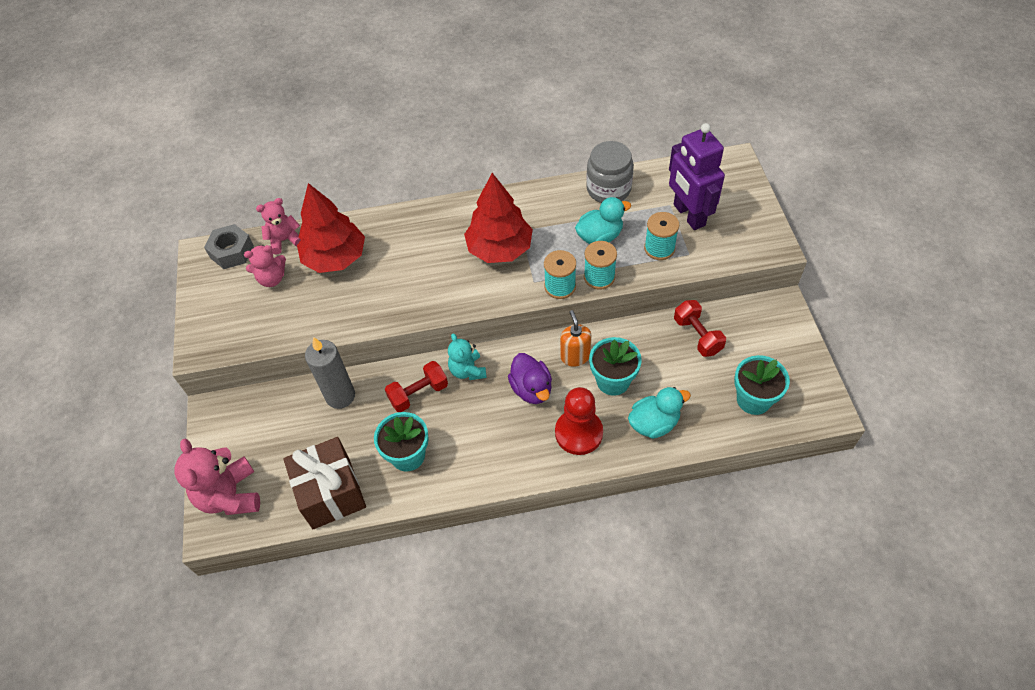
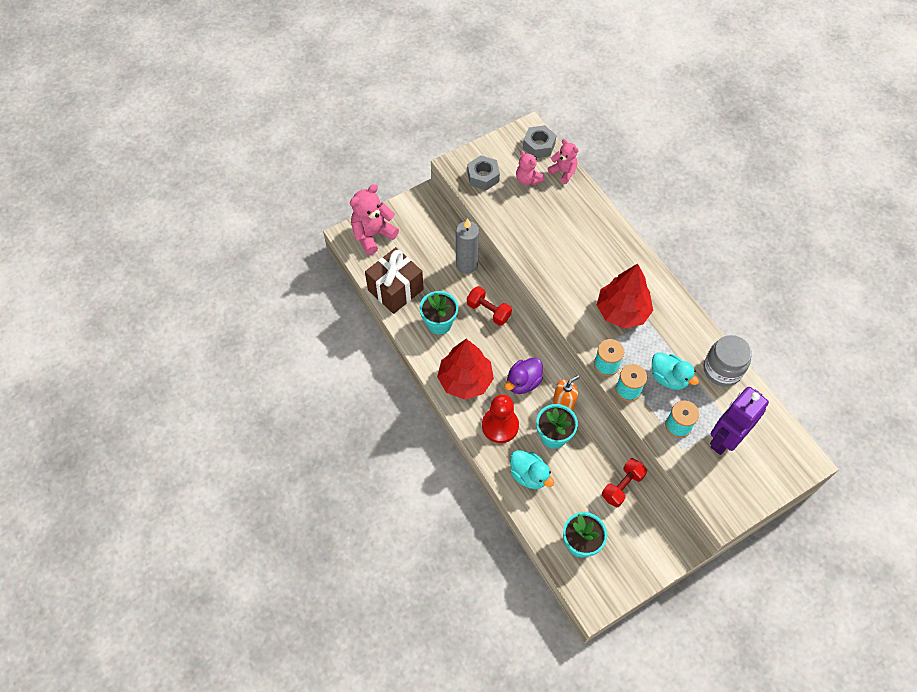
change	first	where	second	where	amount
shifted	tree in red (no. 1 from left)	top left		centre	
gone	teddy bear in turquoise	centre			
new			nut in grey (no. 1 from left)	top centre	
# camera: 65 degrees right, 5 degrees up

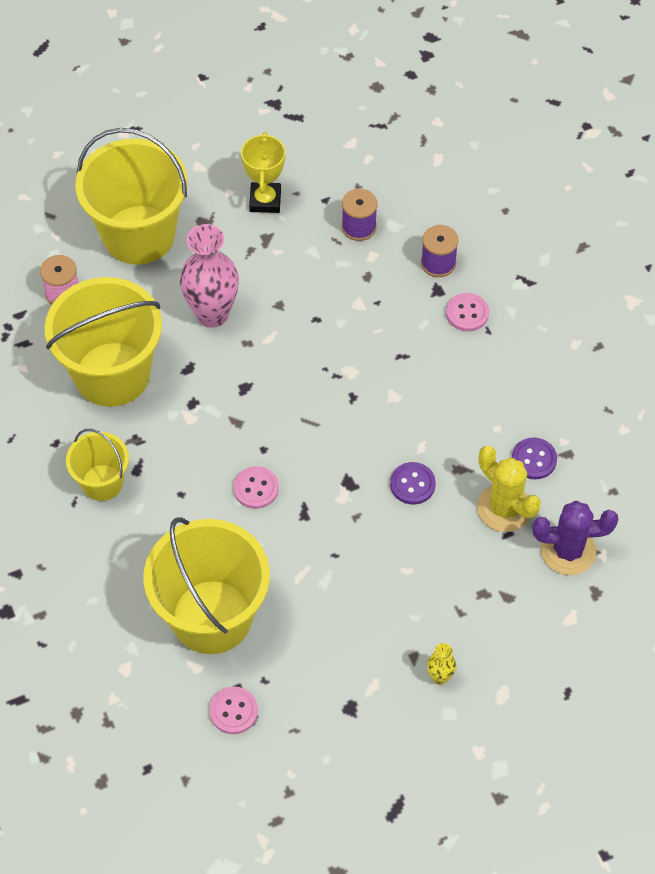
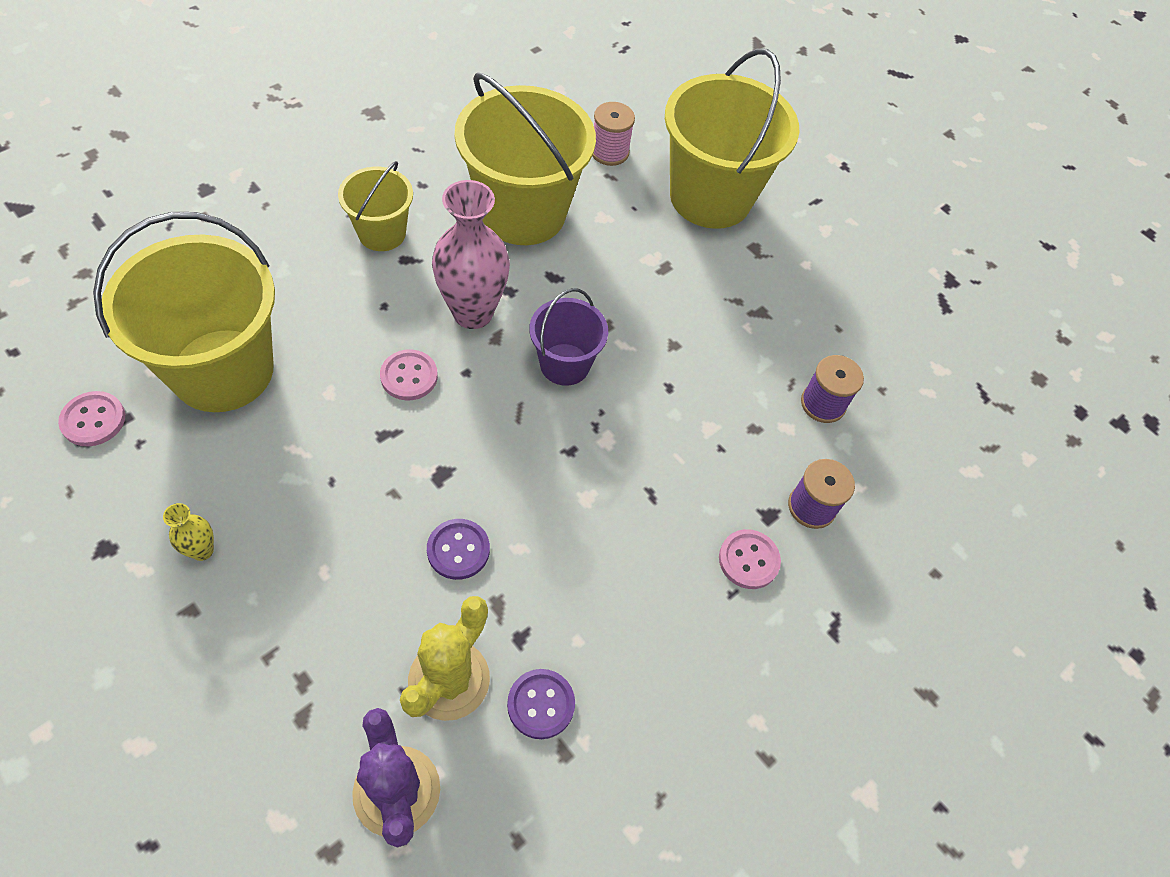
change	first	where	second	where	amount
gone	trophy in yellow	top centre			
shifted	vase in pink	top left		top centre	
shifted	vase in yellow	bottom right		middle left	
new			bucket in purple	centre	
# camera: 65 degrees right, 0 degrees up

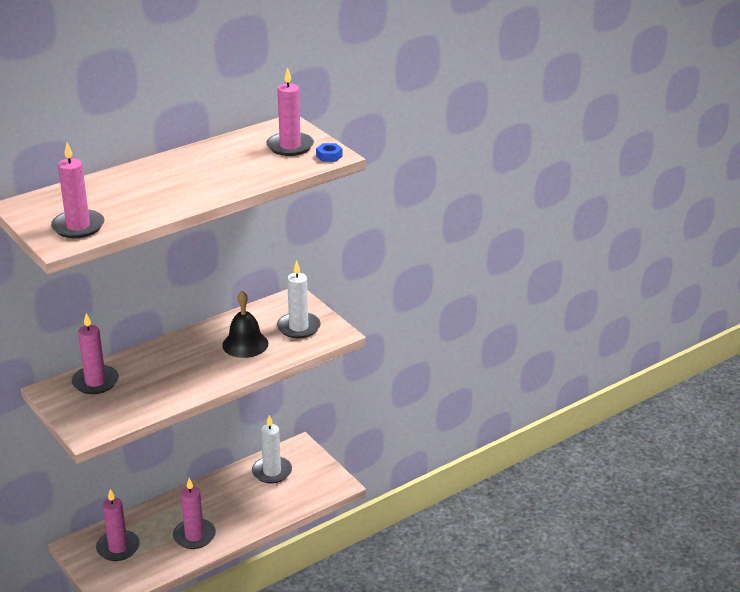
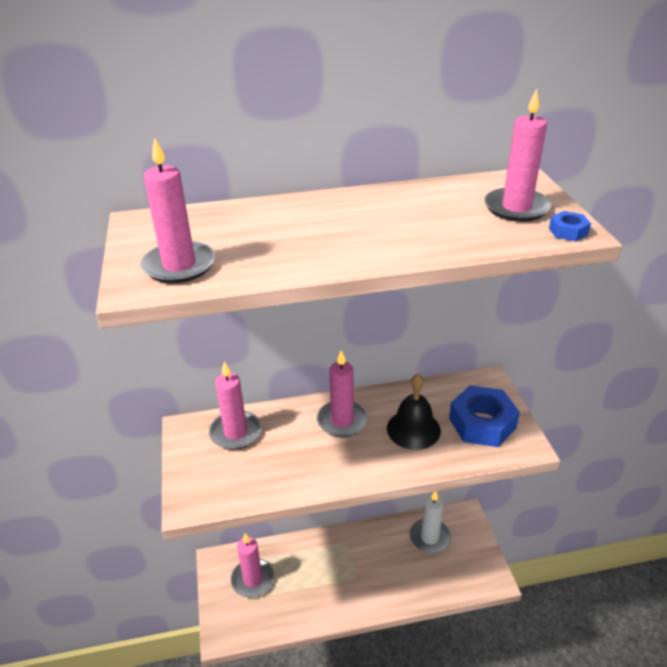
change	first	where	second	where	amount
swapped	candle in white (no. 2 from left)	centre	nut in blue (no. 1 from left)	middle right	
shifted	candle in pink (no. 4 from left)	bottom left		centre	
# camera: 25 degrees right, 5 degrees up

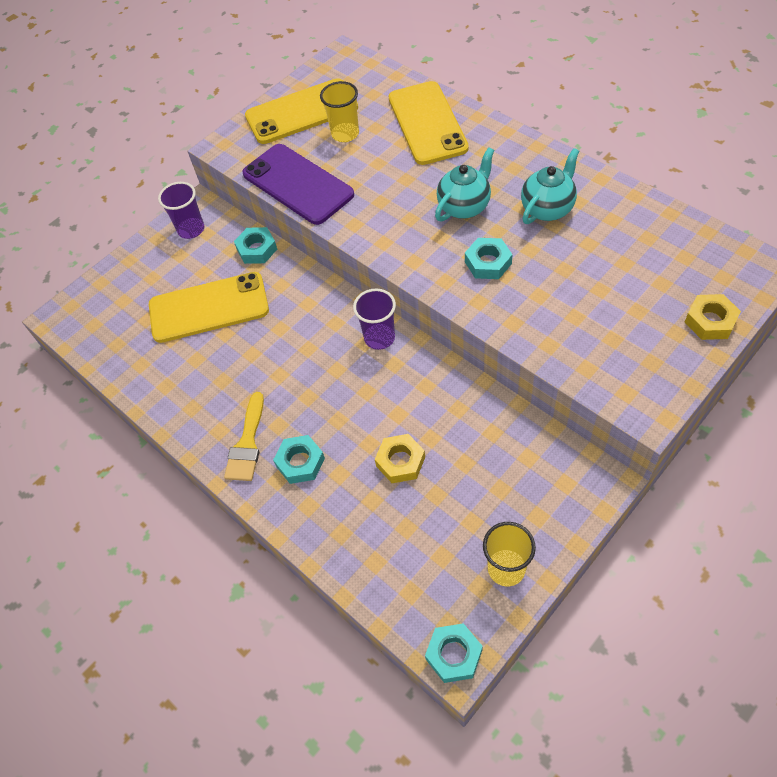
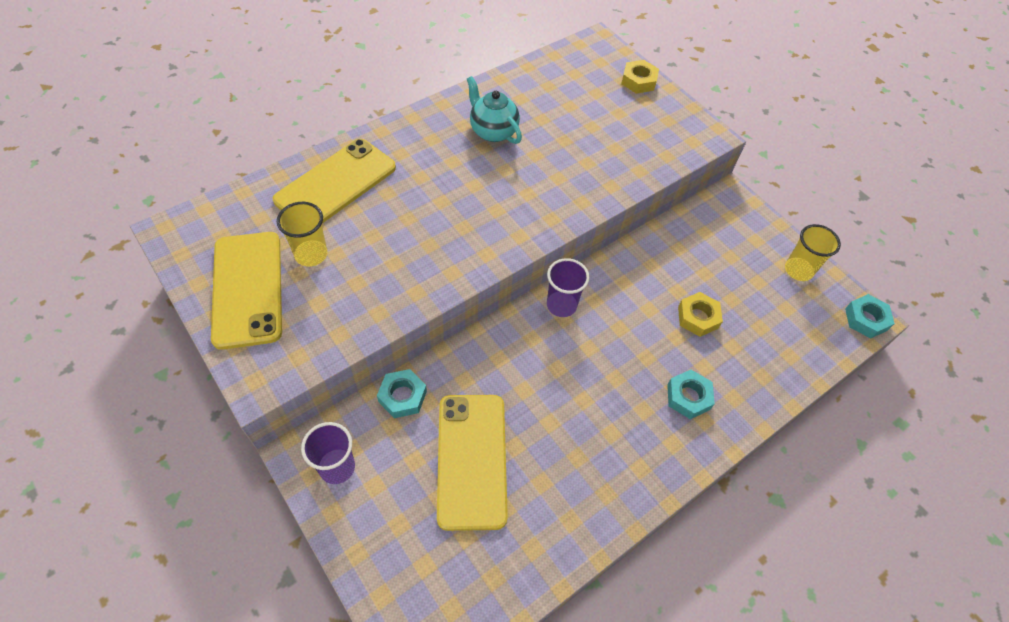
change	first	where	second	where	amount
rotated	phone in yellow (no. 3 from left in the first image)	top centre	phone in yellow (no. 2 from left)	top left	45 degrees counterclockwise
gone	phone in purple	top centre			
gone	teapot in turquoise (no. 1 from left)	top centre			
gone	nut in turquoise (no. 4 from left)	top centre			
gone	brush in yellow	middle left			
# camera: 90 degrees left, 0 degrees up

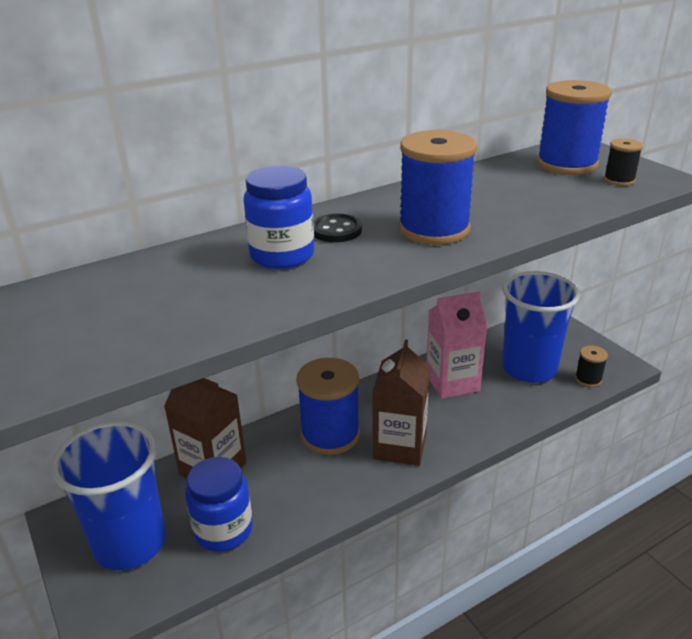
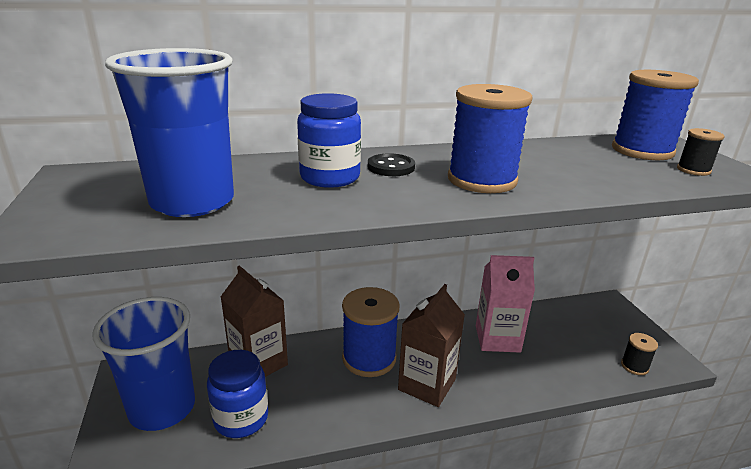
change	first	where	second	where	amount
shifted	cup in blue (no. 2 from left)	middle right		top left	
# camera: 15 degrees right, 5 degrees down

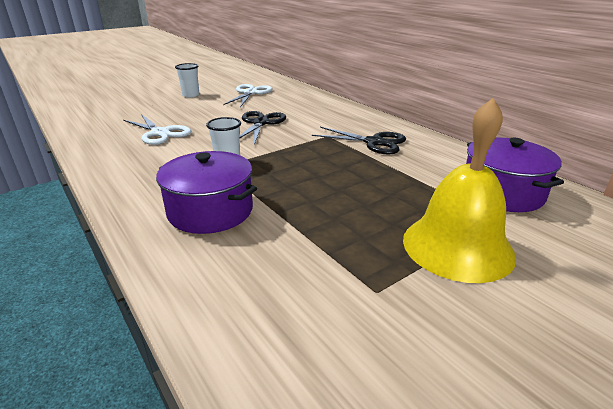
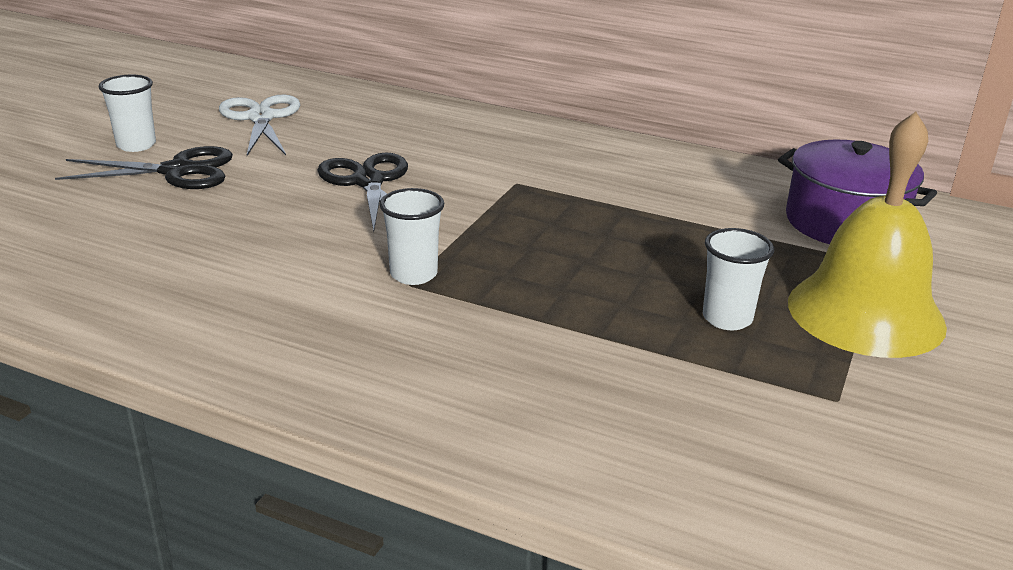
change	first	where	second	where	amount
gone	scissors in white (no. 1 from left)	top left			
shifted	scissors in black (no. 2 from left in the first image)	centre	scissors in black (no. 1 from left)	top left	
gone	pot in purple (no. 1 from left)	centre			
new			cup in white (no. 3 from left)	middle right	
# camera: 30 degrees left, 0 degrees up

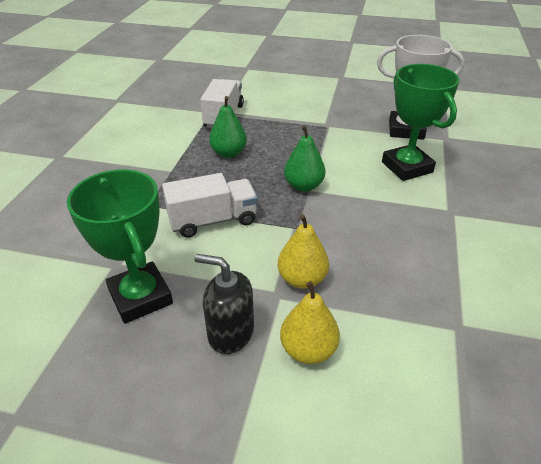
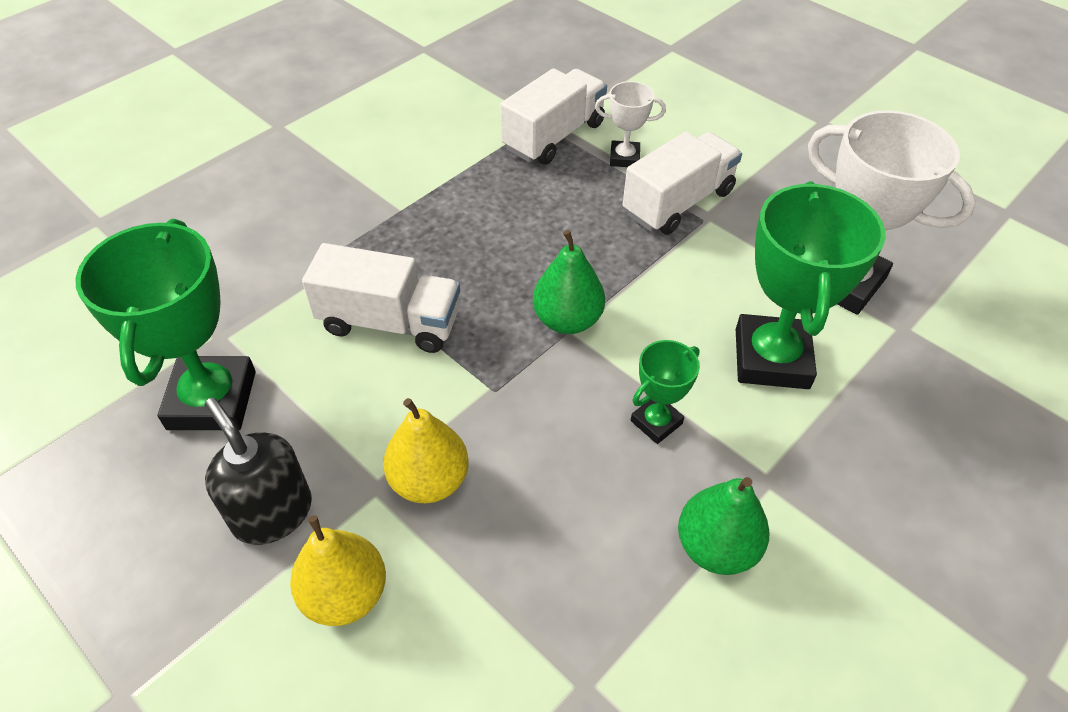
change	first	where	second	where	amount
shifted	pear in green (no. 1 from left in the first image)	top centre	pear in green (no. 2 from left)	bottom right	
new			trophy in white (no. 1 from left)	top centre	
new			truck in white (no. 3 from left)	top centre	
new			trophy in green (no. 2 from left)	centre	
# camera: 30 degrees right, 10 degrees up

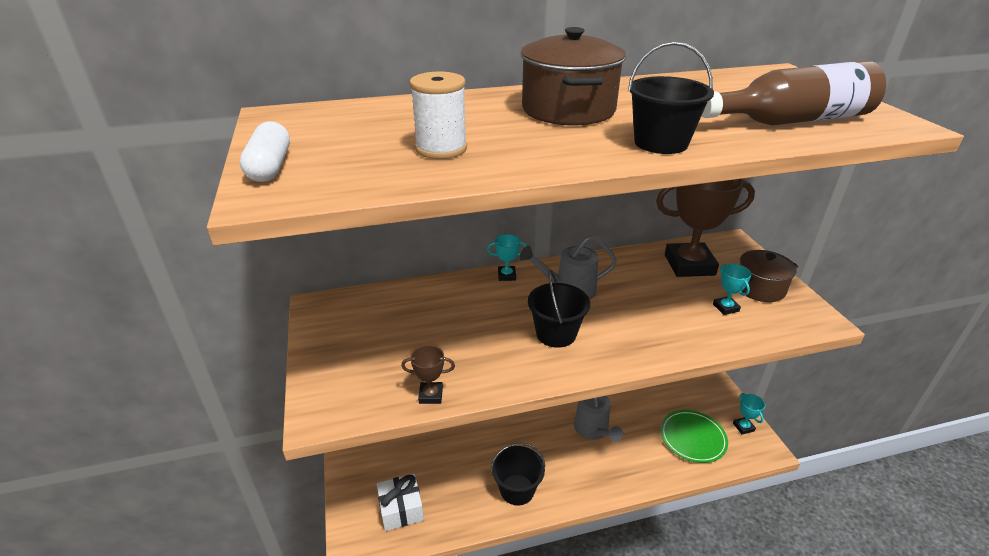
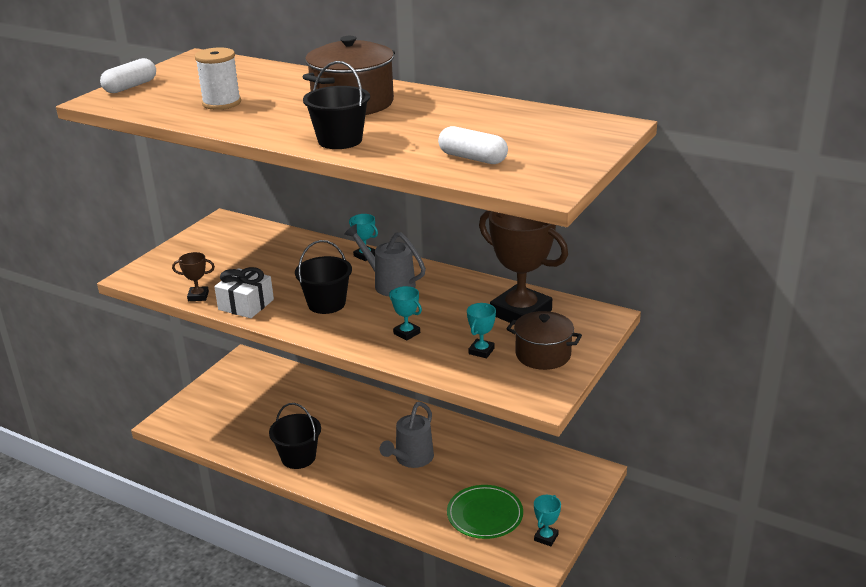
change	first	where	second	where	amount
swapped	bottle in brown	top right	capsule in white (no. 2 from left)	top centre	
rotated	trophy in brown (no. 1 from left)	bottom centre		middle left	45 degrees counterclockwise
shifted	gift in white	bottom centre		middle left	
new			trophy in turquoise (no. 2 from left)	centre	
# camera: 45 degrees right, 5 degrees down

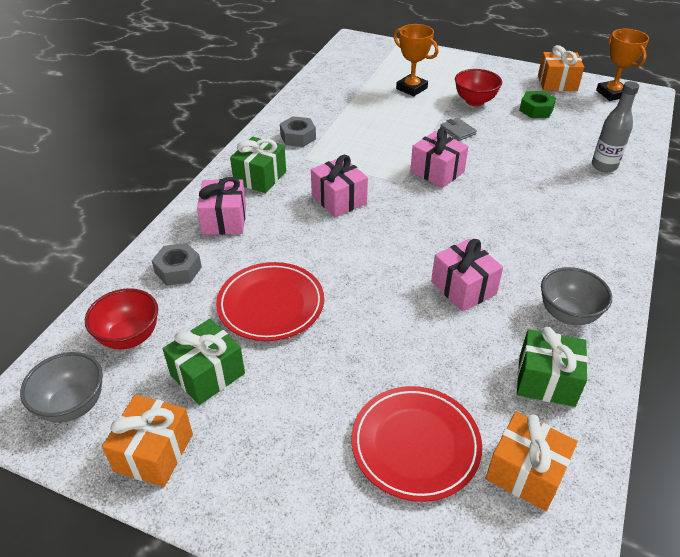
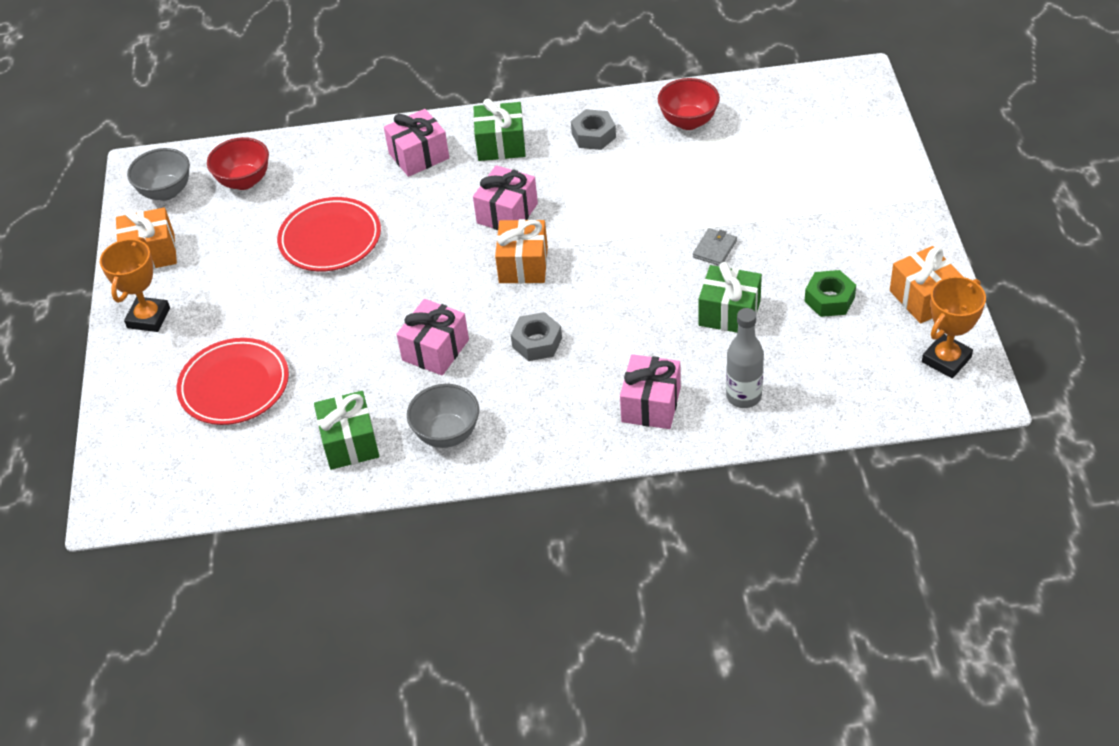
change	first	where	second	where	amount
shifted	trophy in orange (no. 1 from left)	top centre		middle left	
shifted	bowl in red (no. 2 from left)	top right		top centre	
shifted	gift in pink (no. 3 from left in the first image)	top centre	gift in pink (no. 4 from left)	centre	
shifted	nut in grey (no. 1 from left)	middle left		centre	
shifted	gift in green (no. 1 from left in the first image)	middle left	gift in green (no. 3 from left)	centre	
shifted	gift in orange (no. 2 from left)	bottom right		centre	
# camera: 65 degrees right, 5 degrees up

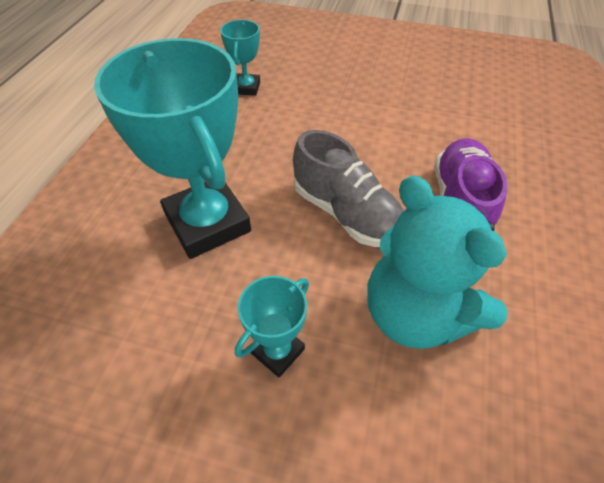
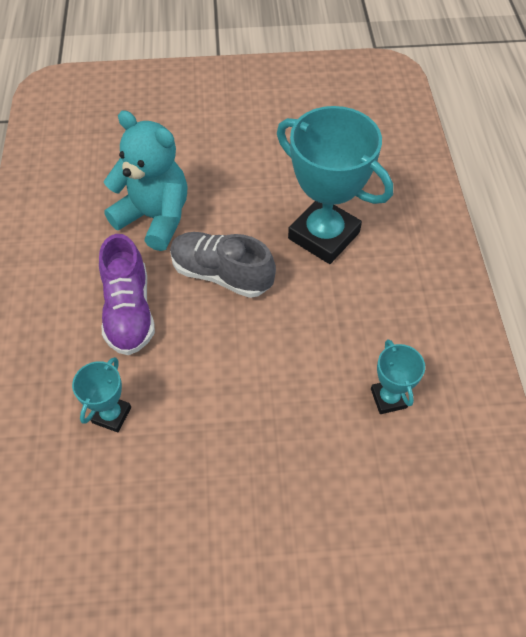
change	first	where	second	where	amount
shifted	trophy in turquoise (no. 3 from left in the first image)	bottom centre	trophy in turquoise (no. 1 from left)	middle left	
# camera: 160 degrees right, 5 degrees up

